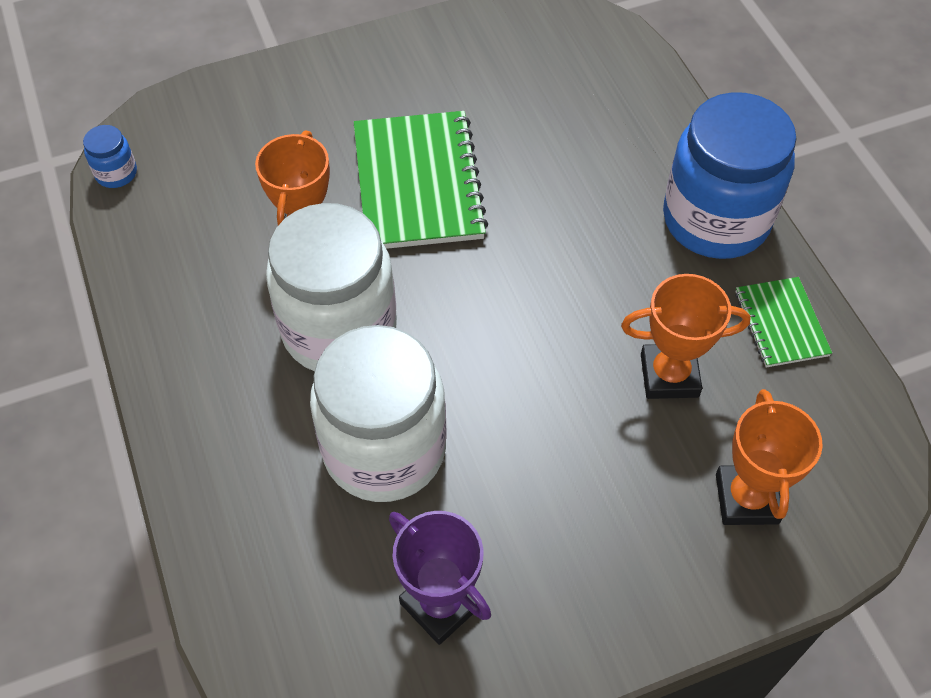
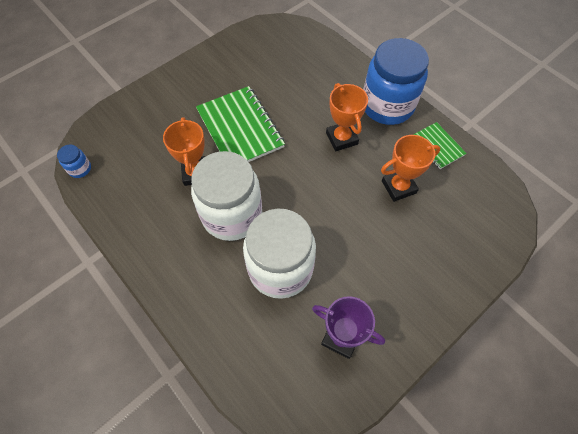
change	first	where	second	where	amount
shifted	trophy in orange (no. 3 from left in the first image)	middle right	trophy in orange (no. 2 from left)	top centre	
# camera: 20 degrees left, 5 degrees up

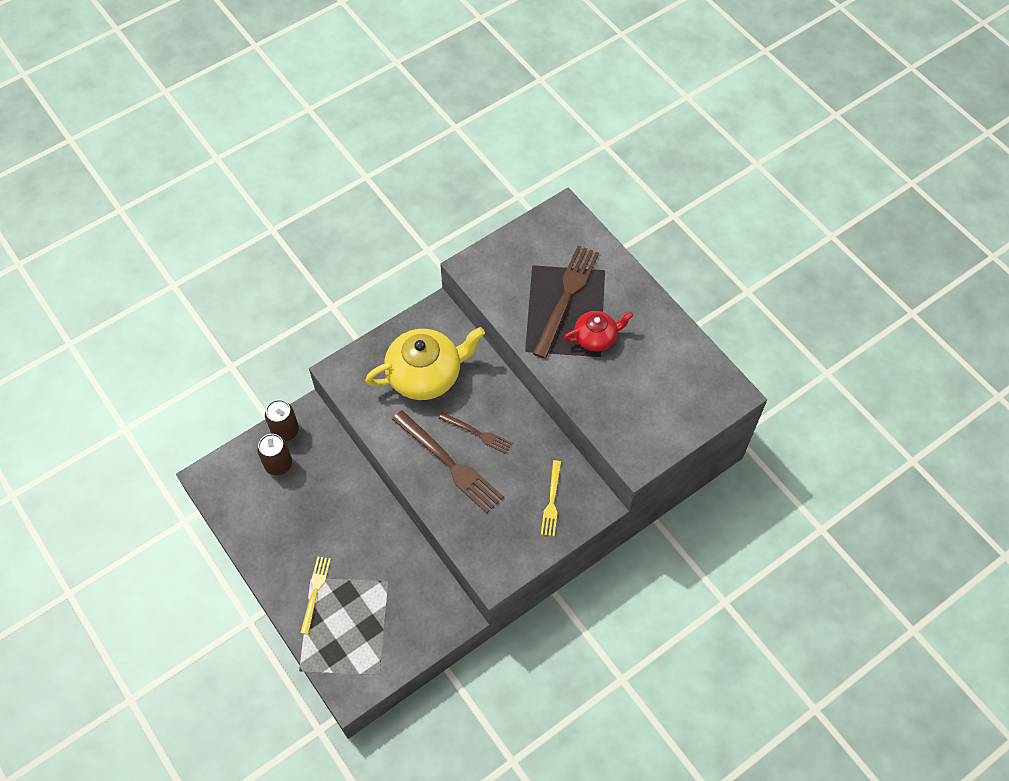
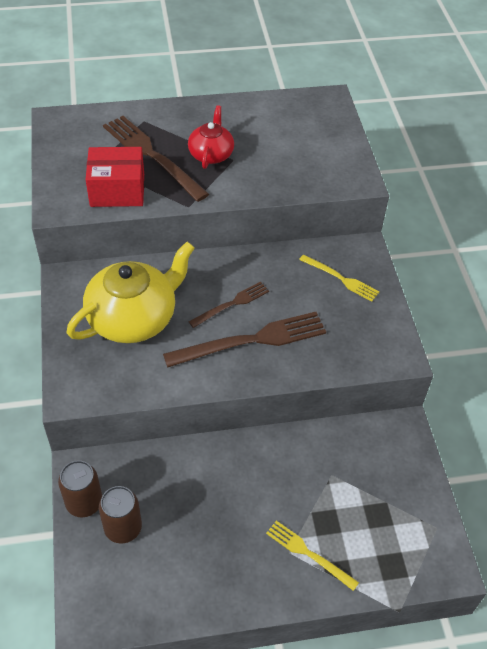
change	first	where	second	where	amount
rotated	teapot in yellow	centre		middle left	45 degrees clockwise
new			box in red	top left	
# camera: 65 degrees left, 10 degrees down

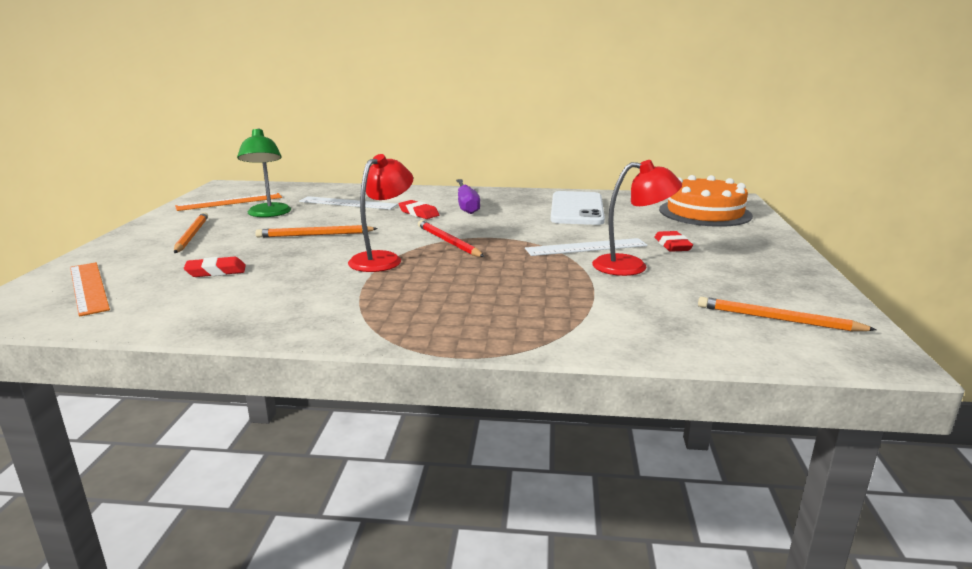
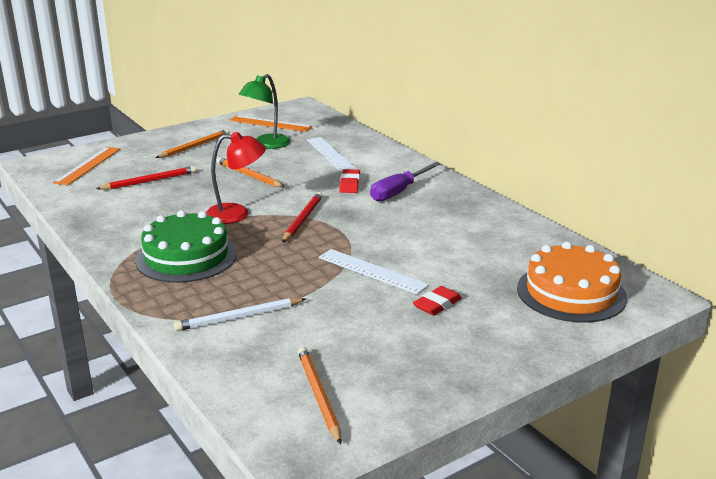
change	first	where	second	where	amount
gone	lamp in red (no. 2 from left)	centre			
gone	phone in white	centre			
swapped	eraser in red (no. 1 from left)	middle left	pencil in red (no. 1 from left)	middle left	
new			cake in green	middle left	
new			pencil in white	centre	
# camera: 50 degrees right, 5 degrees up

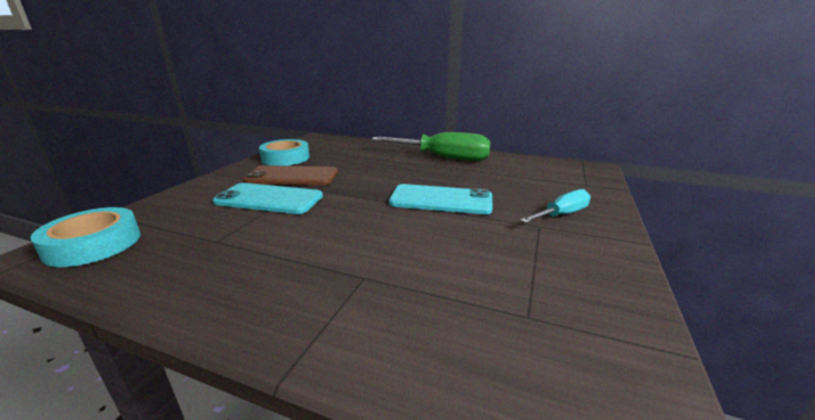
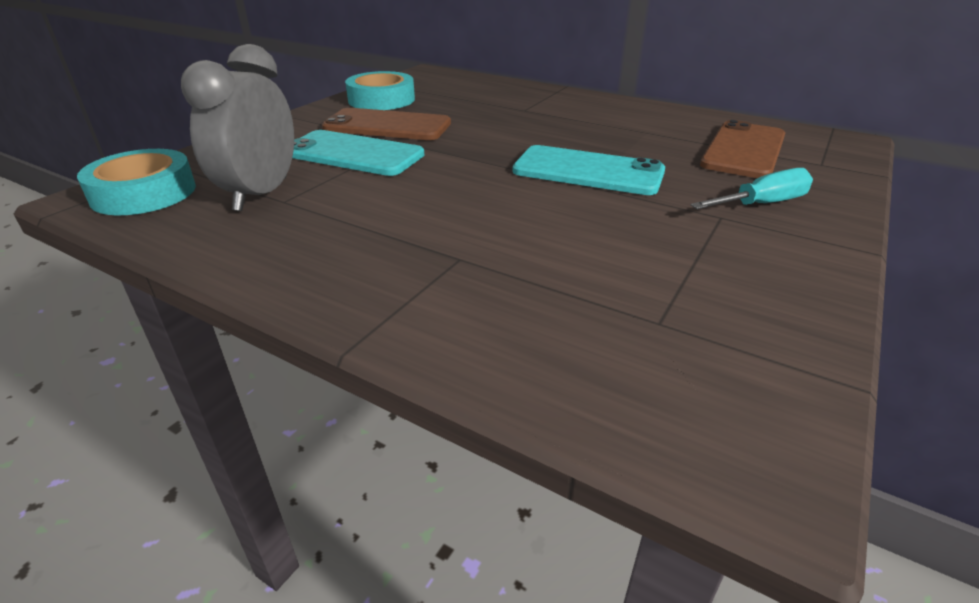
change	first	where	second	where	amount
gone	screwdriver in green	centre			
new			clock in grey	top left	
new			phone in brown (no. 2 from left)	top right	
# camera: 10 degrees right, 10 degrees up

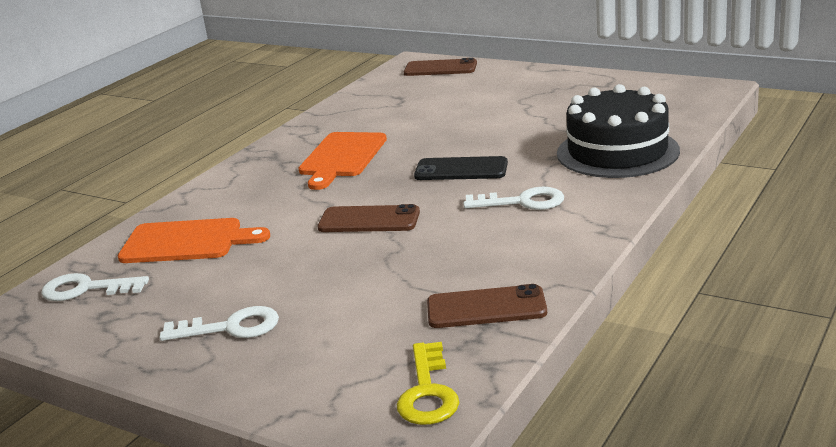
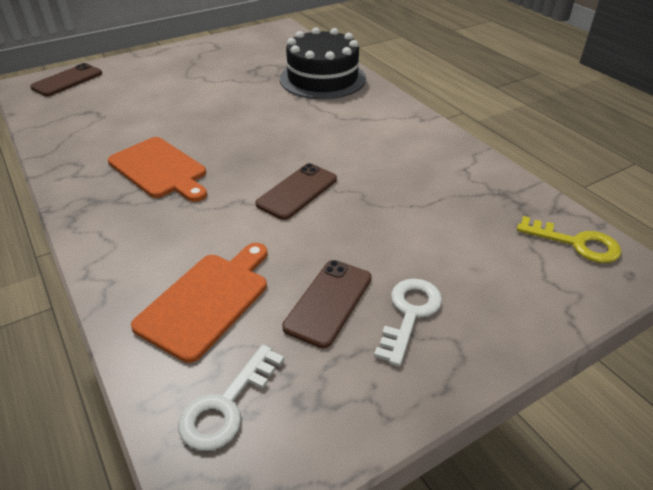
change	first	where	second	where	amount
gone	phone in black	centre			
gone	key in white (no. 3 from left)	centre			
shifted	phone in brown (no. 3 from left)	bottom centre		centre	
# camera: 65 degrees left, 15 degrees up

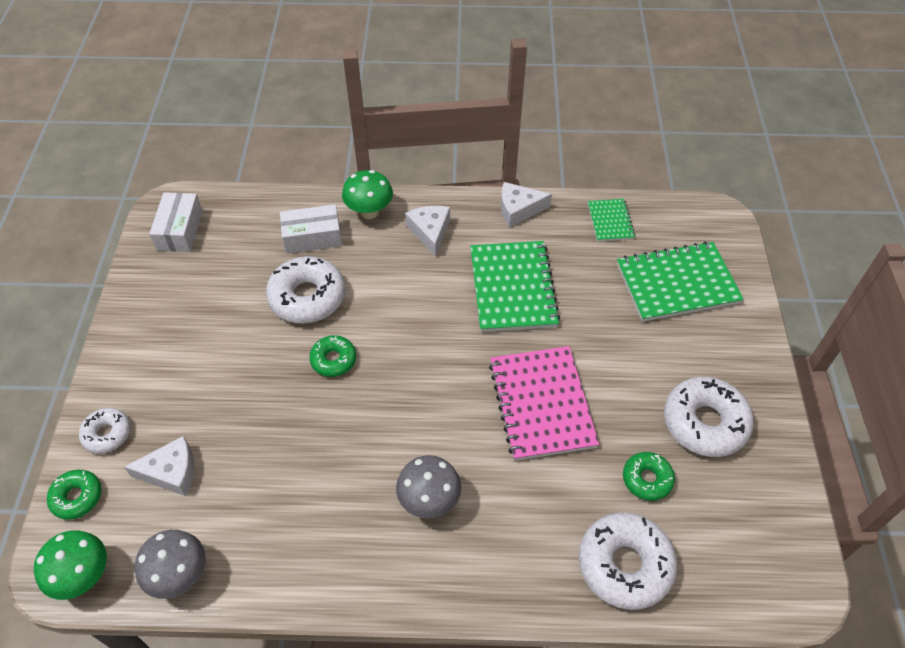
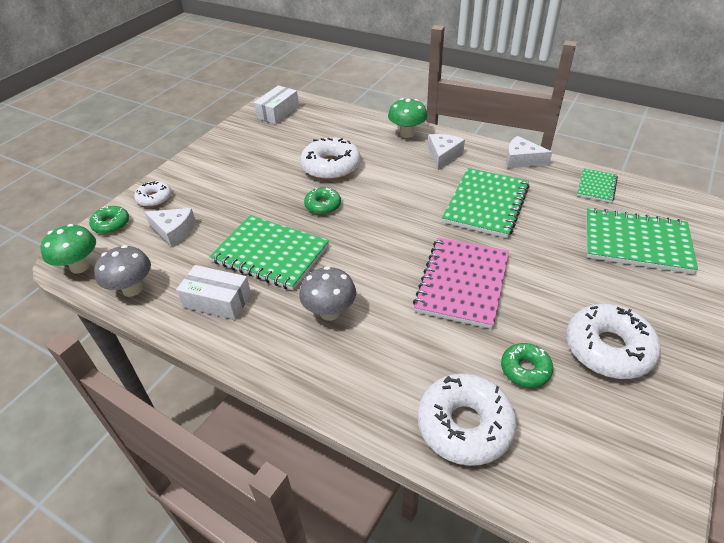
change	first	where	second	where	amount
shifted	box in white (no. 2 from left in the first image)	centre	box in white (no. 1 from left)	middle left	
new			notebook in green (no. 1 from left)	centre	
# camera: 30 degrees right, 10 degrees down

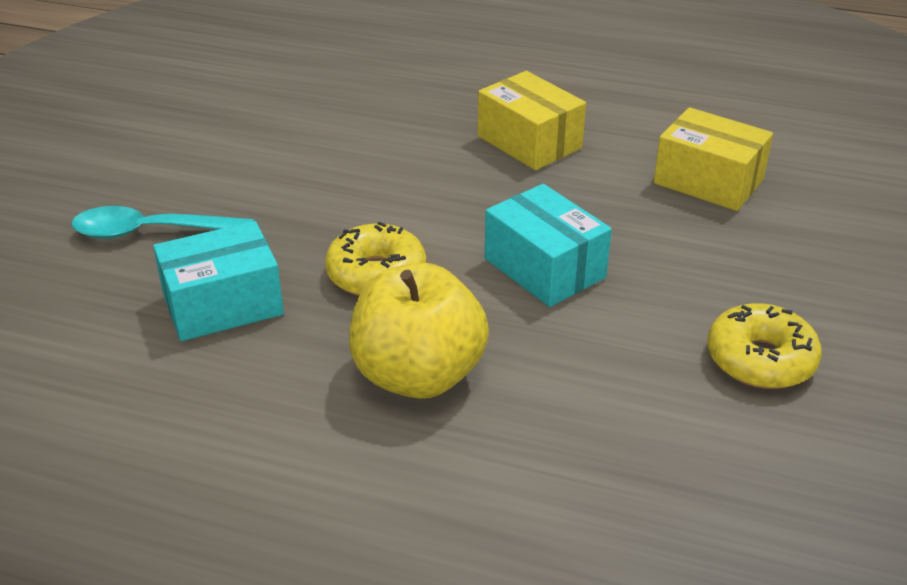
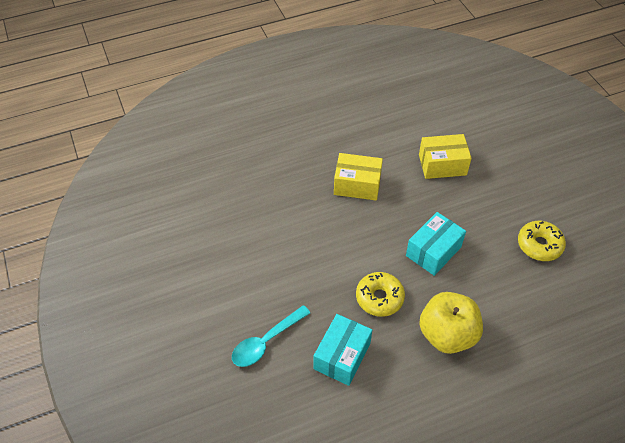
change	first	where	second	where	amount
rotated	box in turquoise (no. 2 from left)	centre		middle right	60 degrees counterclockwise
# camera: 40 degrees left, 15 degrees up

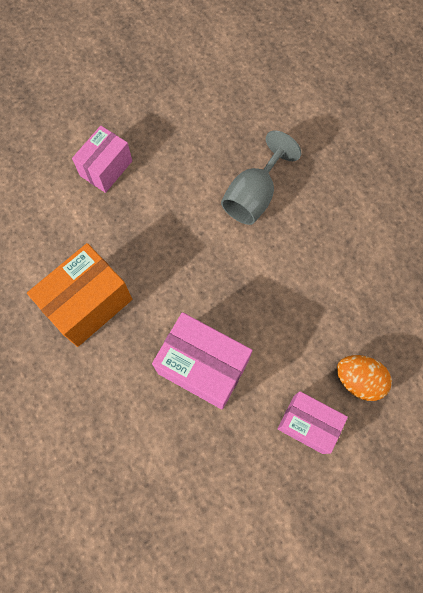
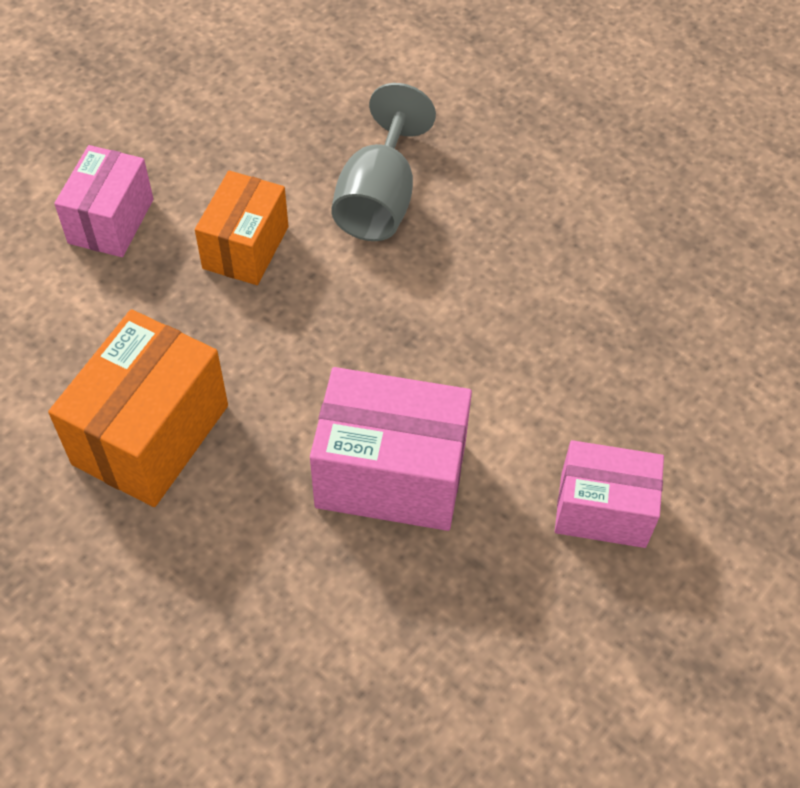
change	first	where	second	where	amount
gone	egg in orange	middle right			
new			box in orange (no. 2 from left)	top left	
# camera: 20 degrees left, 15 degrees down

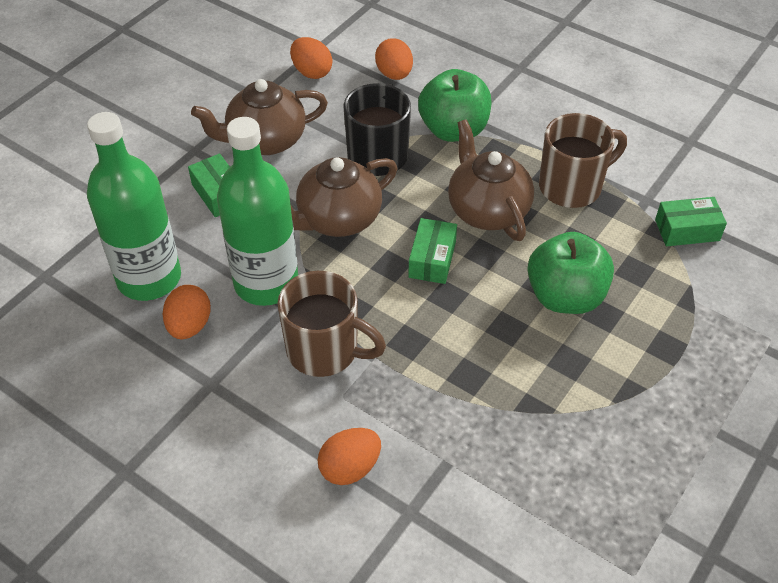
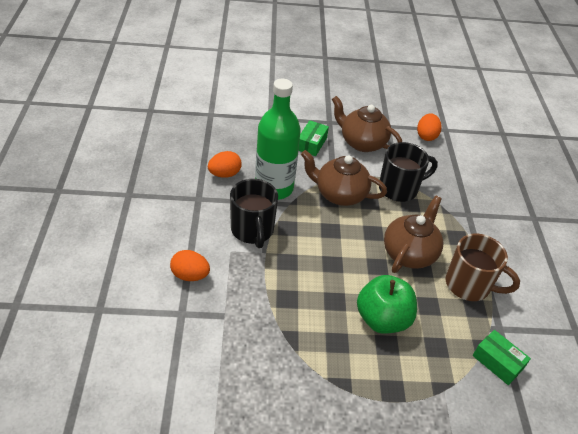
change	first	where	second	where	amount
gone	egg in orange (no. 4 from left)	top centre			
gone	apple in green (no. 1 from left)	top centre			
gone	bottle in green (no. 1 from left)	middle left			
gone	box in green (no. 2 from left)	centre			
repainted	mug in brown (no. 1 from left)	centre	mug in black (no. 1 from left)	centre	
# camera: 50 degrees right, 5 degrees down

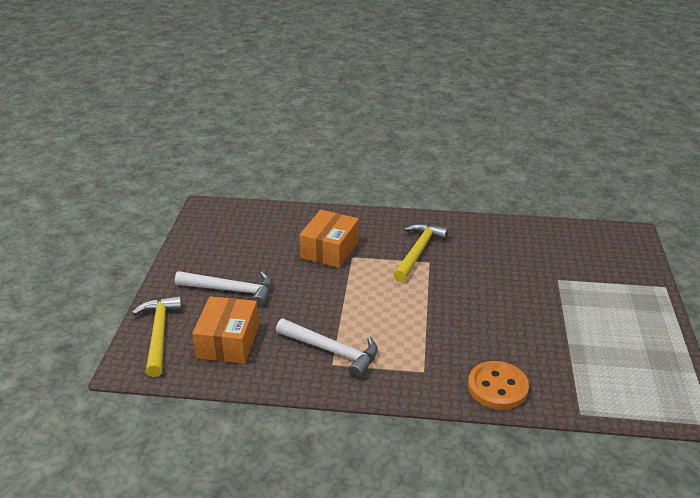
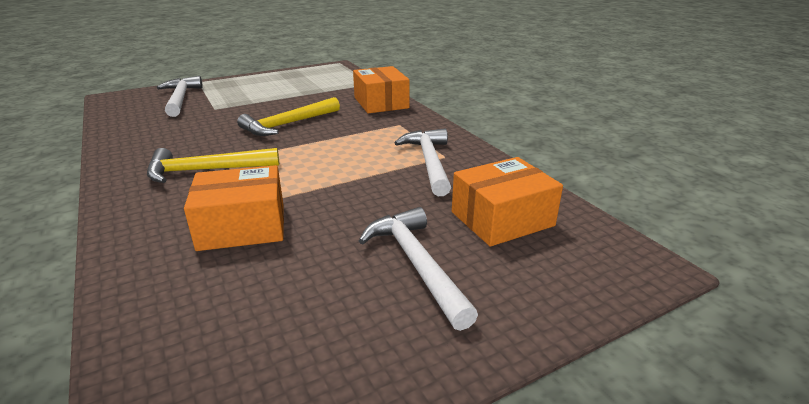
change	first	where	second	where	amount
shifted	hammer in yellow (no. 1 from left in the first image)	bottom left	hammer in yellow (no. 2 from left)	top centre	
swapped	button in orange	bottom right	box in orange (no. 2 from left)	top centre	
new			hammer in white (no. 1 from left)	top left	
# camera: 125 degrees left, 5 degrees down

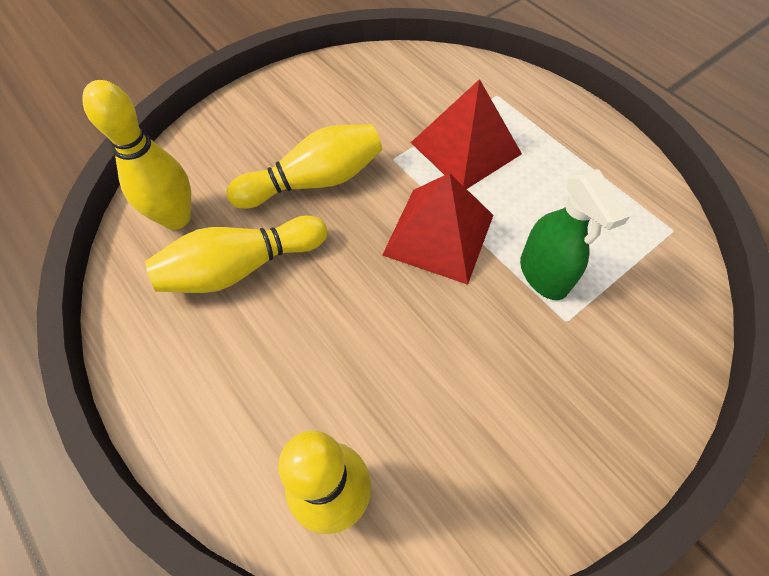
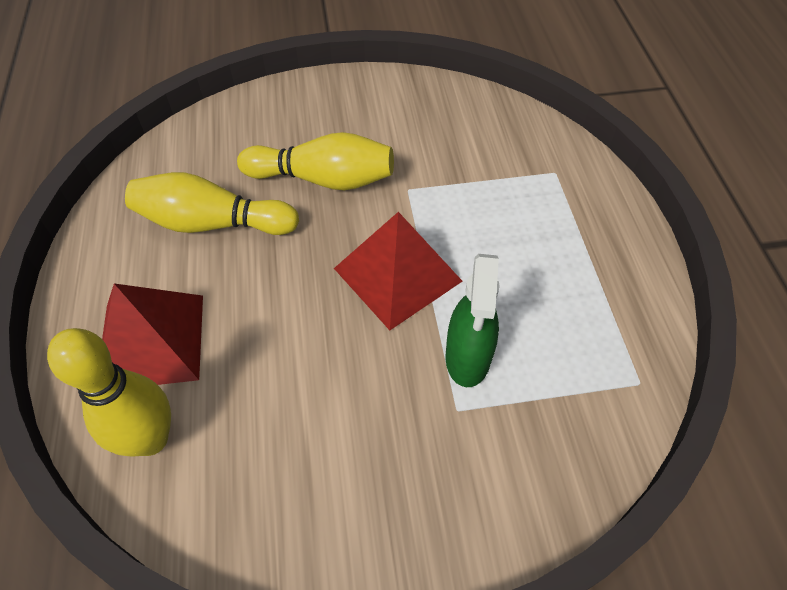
change	first	where	second	where	amount
shifted	pyramid in red (no. 2 from left in the first image)	top centre	pyramid in red (no. 1 from left)	middle left	
gone	bowling pin in yellow (no. 1 from left)	top left			
# camera: 30 degrees right, 5 degrees down

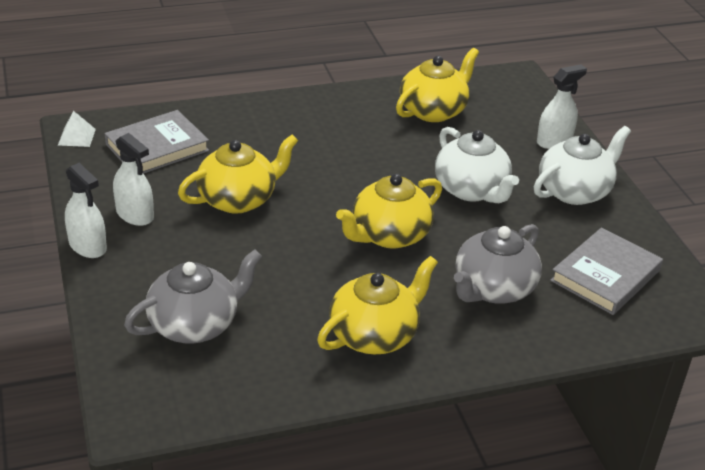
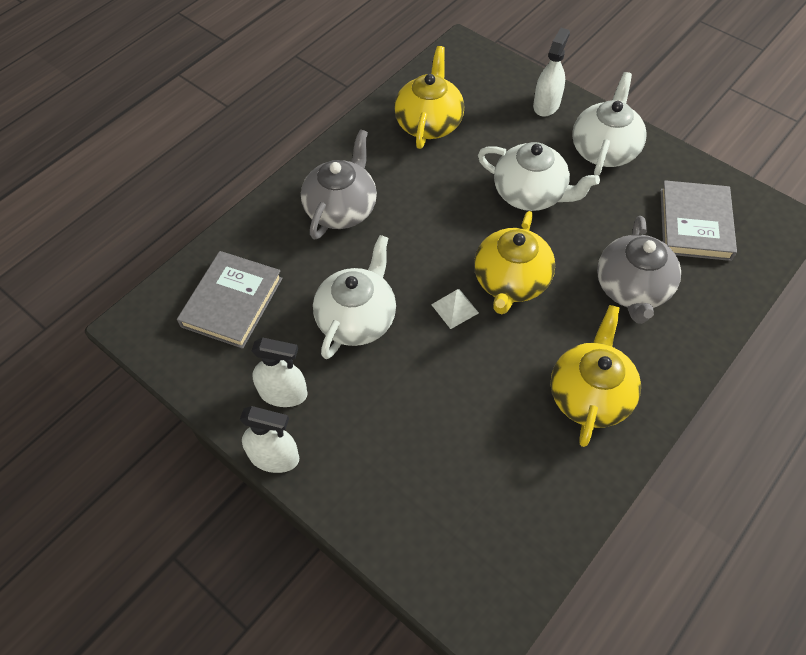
change	first	where	second	where	amount
shifted	pyramid in white	top left		centre	
repainted	teapot in yellow (no. 1 from left)	centre	teapot in white (no. 1 from left)	centre	
shifted	teapot in grey (no. 1 from left)	middle left		top centre	
# camera: 30 degrees left, 20 degrees up

